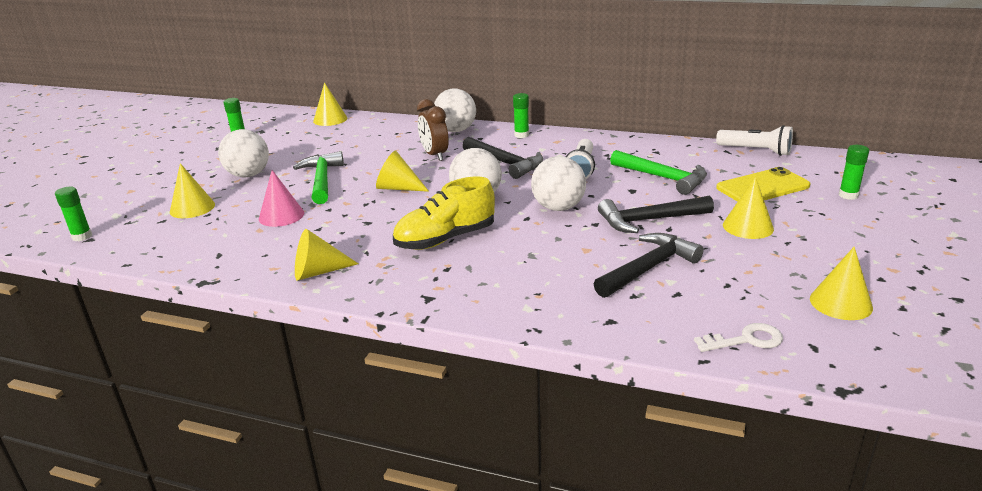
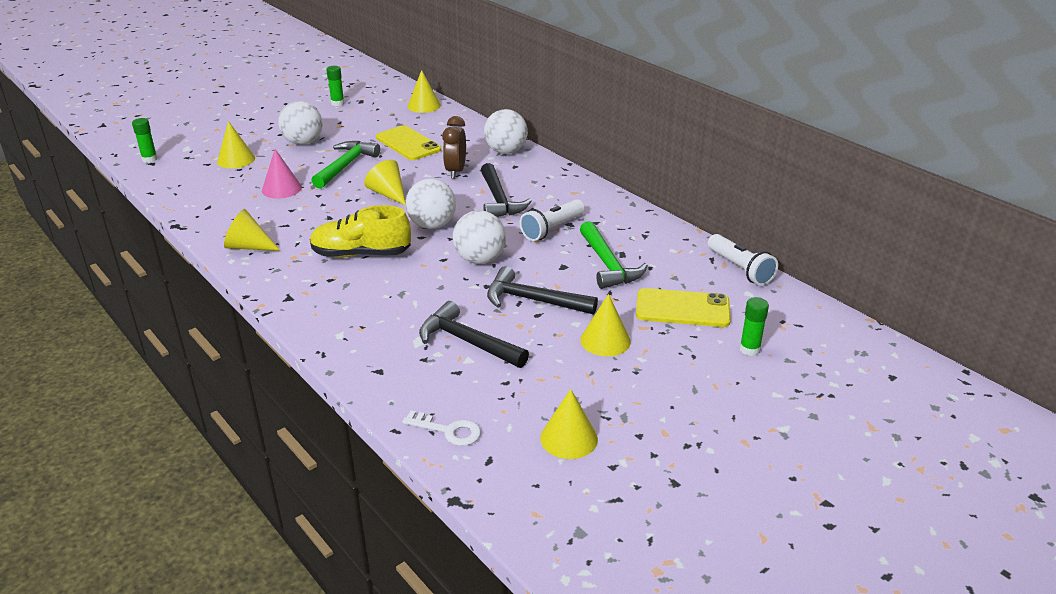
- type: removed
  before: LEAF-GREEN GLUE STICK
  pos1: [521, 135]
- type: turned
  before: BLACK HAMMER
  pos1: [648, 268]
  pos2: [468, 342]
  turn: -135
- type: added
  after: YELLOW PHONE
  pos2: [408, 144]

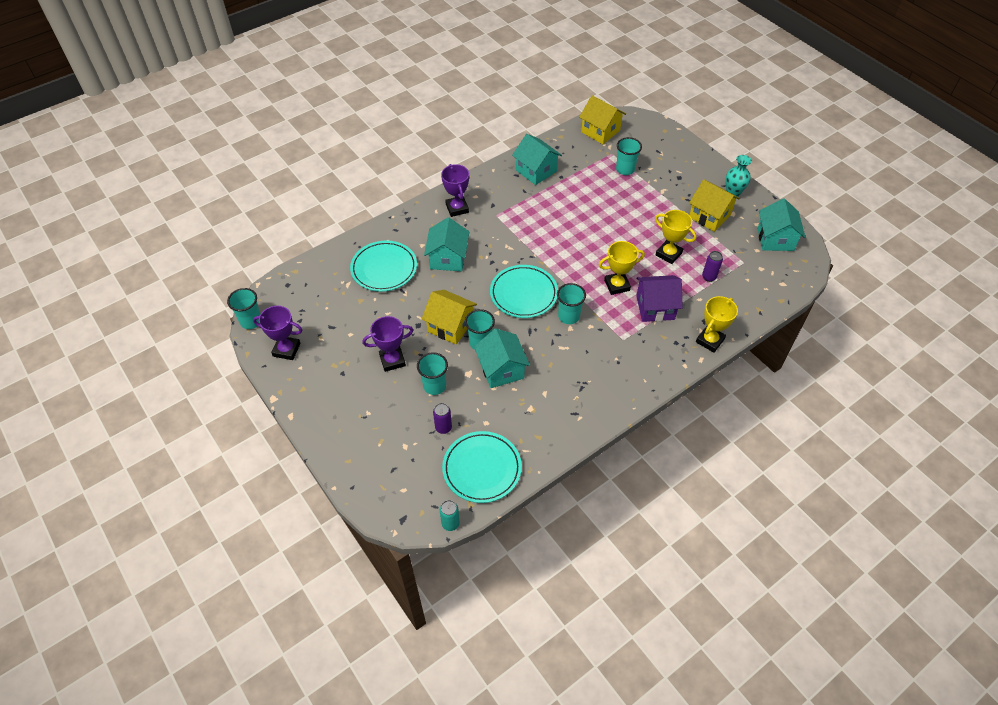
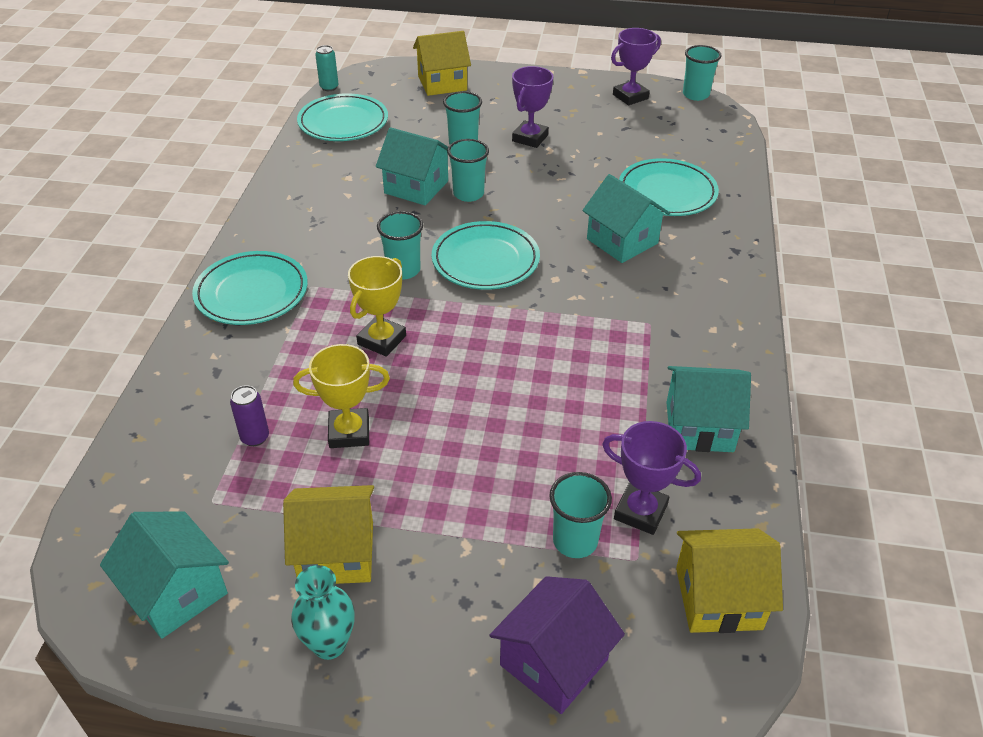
- type: moved
  before: YELLOW HOUSE
  pos1: [450, 326]
  pos2: [442, 83]
- type: removed
  before: PURPLE TIN
  pos1: [443, 428]
- type: moved
  before: PURPLE PRIZE CUP
  pos1: [457, 208]
  pos2: [640, 512]
- type: moved
  before: PURPLE HOUSE
  pos1: [655, 307]
  pos2: [554, 662]
- type: removed
  before: YELLOW PRIZE CUP
  pos1: [710, 340]
- type: added
  after: AQUA FLAT DISH
  pos2: [252, 293]

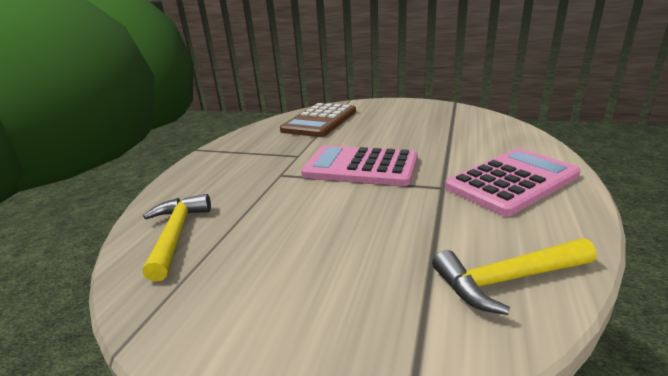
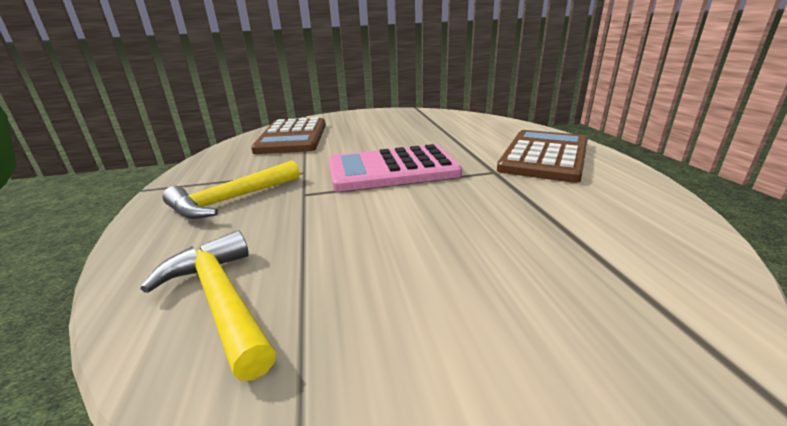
- type: moved
  before: YELLOW HAMMER
  pos1: [507, 280]
  pos2: [232, 200]
- type: recoloured
  before: ROSY ADDING MACHINE
  after: BROWN ADDING MACHINE
  pos1: [511, 182]
  pos2: [544, 156]

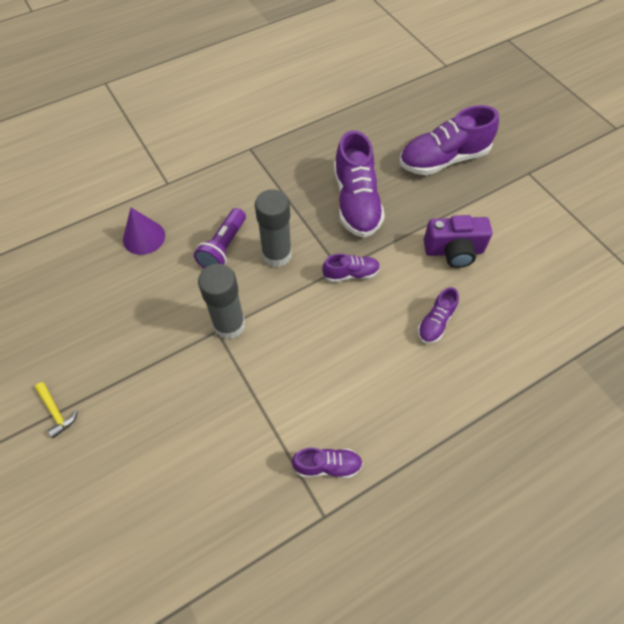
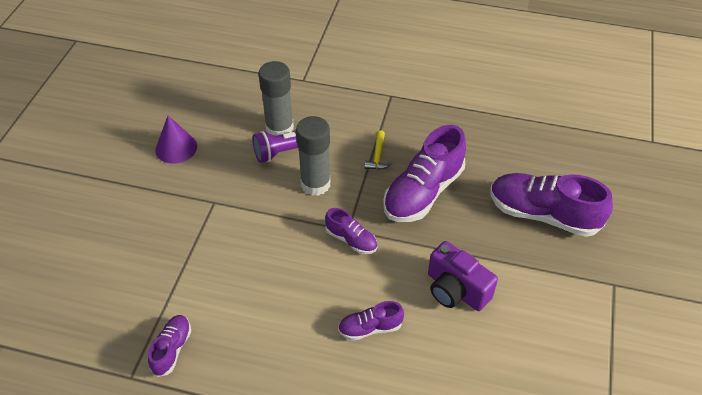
- type: moved
  before: YELLOW HAMMER
  pos1: [56, 412]
  pos2: [377, 156]
- type: moved
  before: PURPLE CONE
  pos1: [144, 237]
  pos2: [176, 148]
- type: moved
  before: ASH-GREY GLUE STICK
  pos1: [229, 325]
  pos2: [279, 129]
- type: turned
  before: PURPLE LACE-UP SHOE
  pos1: [327, 466]
  pos2: [172, 349]
  turn: -120

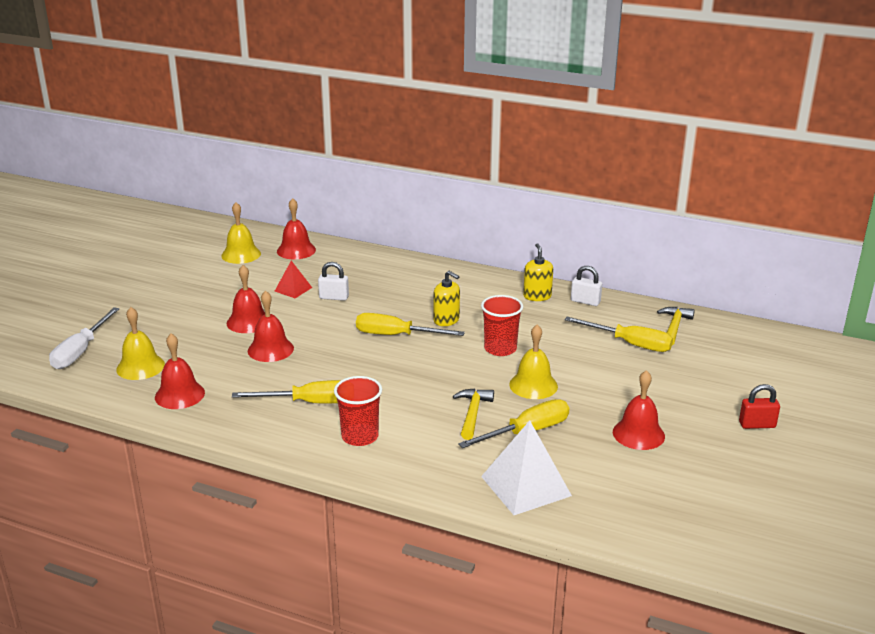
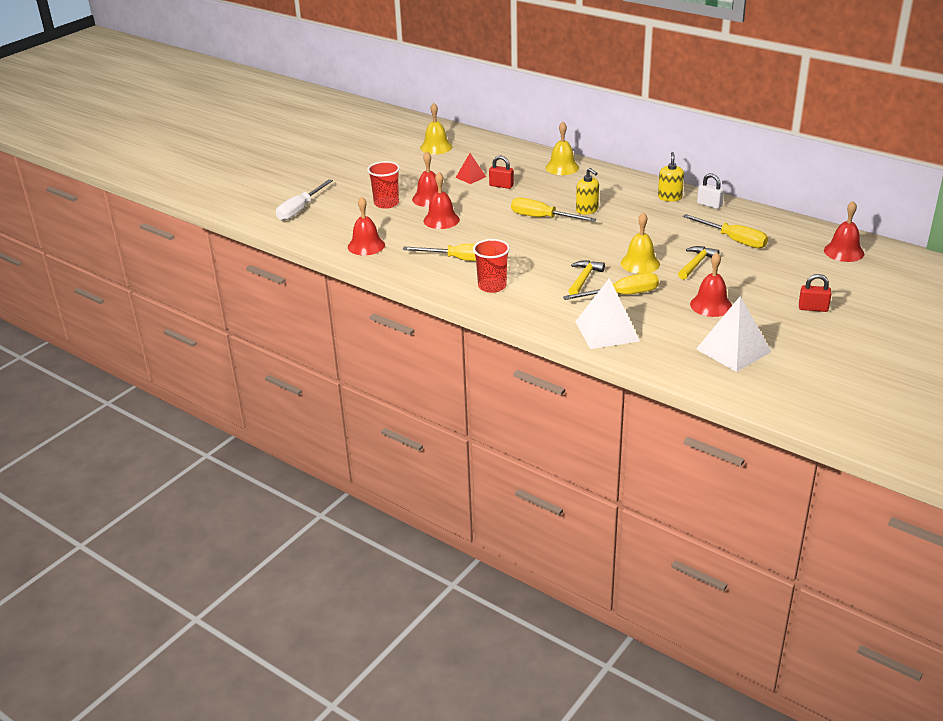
- type: moved
  before: YELLOW BELL
  pos1: [140, 367]
  pos2: [562, 167]
- type: moved
  before: CRIMSON BELL
  pos1: [296, 250]
  pos2: [844, 252]
- type: recoloured
  before: SNOW-WHITE LOCK
  after: CRIMSON LOCK
  pos1: [334, 297]
  pos2: [501, 185]
- type: moved
  before: CRIMSON CUP
  pos1: [500, 349]
  pos2: [386, 203]
- type: moved
  before: YELLOW HAMMER
  pos1: [674, 327]
  pos2: [696, 264]
- type: added
  after: SNOW-WHITE PYRAMID
  pos2: [733, 350]

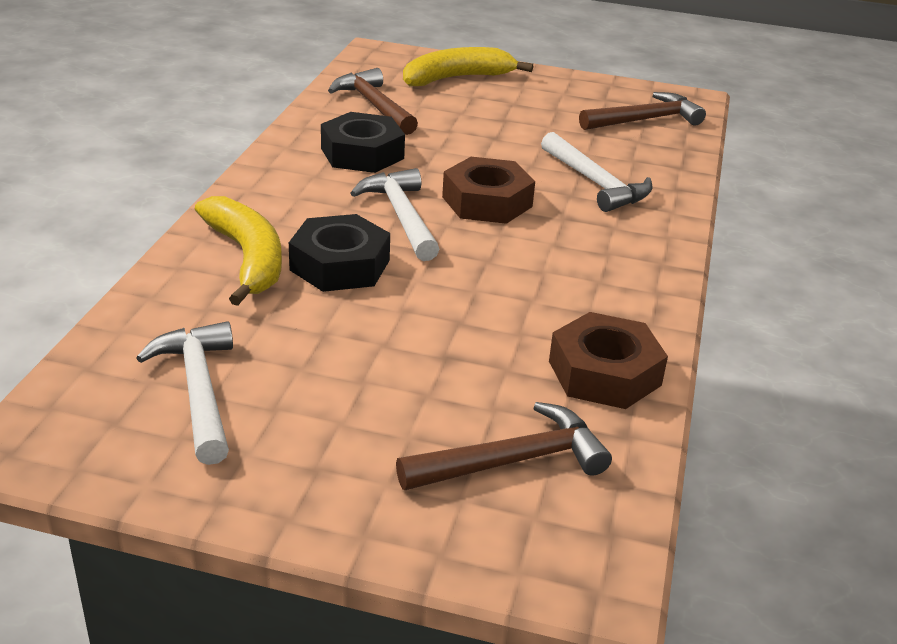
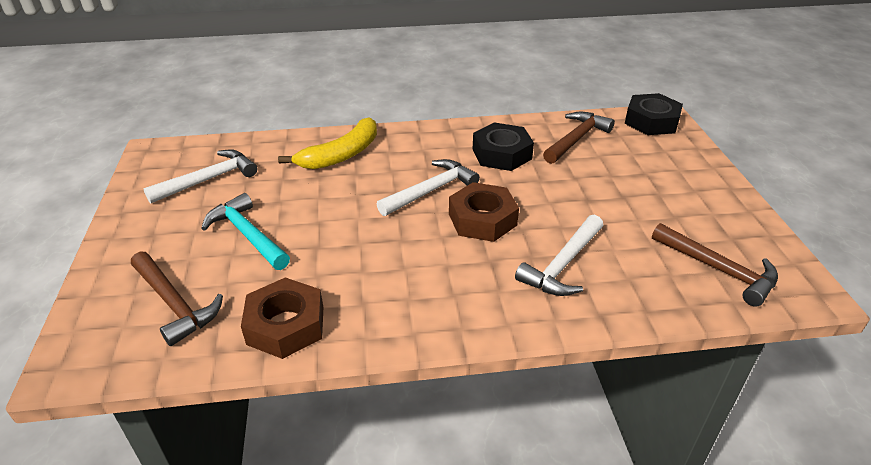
- type: moved
  before: BLACK HEXAGON NUT
  pos1: [340, 265]
  pos2: [651, 121]
- type: removed
  before: YELLOW BANANA
  pos1: [456, 78]
- type: added
  after: AQUA HAMMER
  pos2: [247, 234]

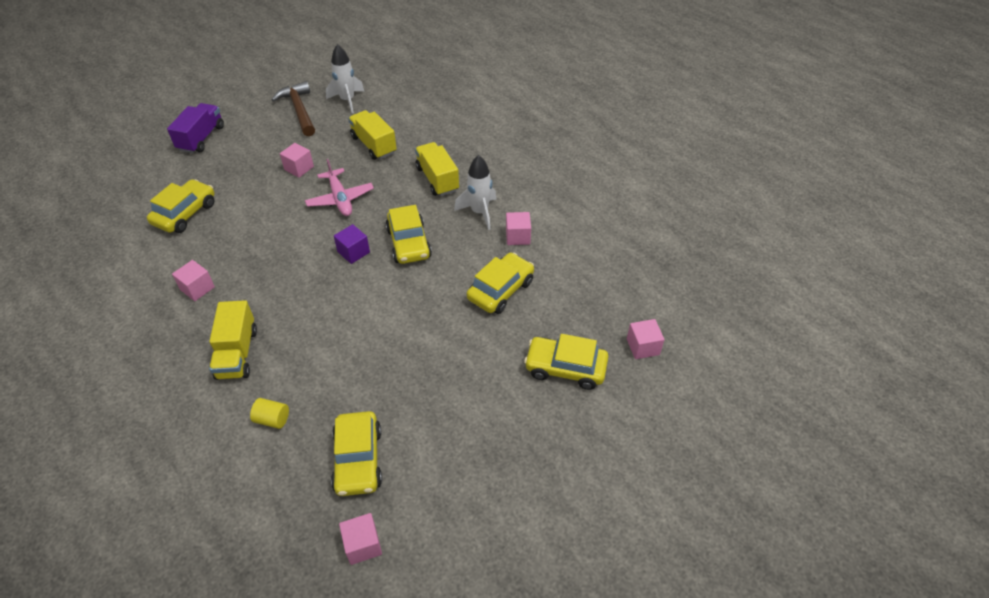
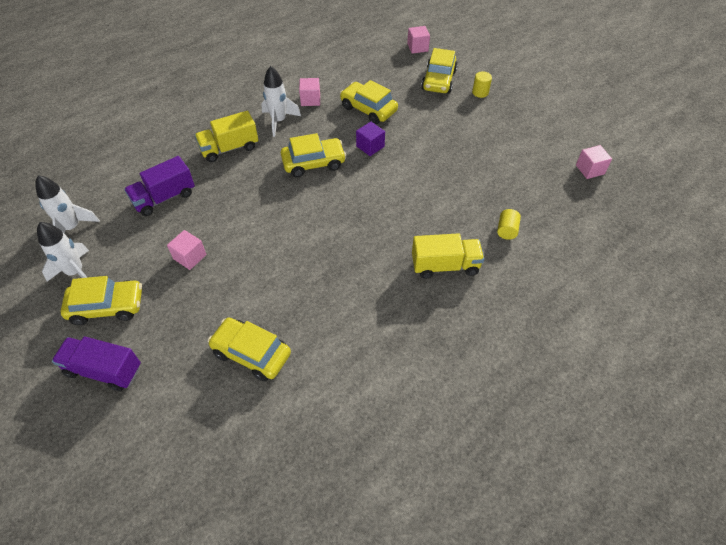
- type: removed
  before: ROSY BLOCK
  pos1: [197, 288]
- type: replaced
  before: BROWN HAMMER
  after: SNOW-WHITE ROCKET
  pos1: [299, 110]
  pos2: [76, 272]
- type: removed
  before: ROSY TOY PLANE
  pos1: [340, 199]
- type: moved
  before: YELLOW CAR
  pos1: [358, 460]
  pos2: [107, 306]
- type: moved
  before: PURPLE BLOCK
  pos1: [353, 252]
  pos2: [370, 146]
- type: recoloured
  before: YELLOW TOY TRUCK
  after: PURPLE TOY TRUCK
  pos1: [374, 145]
  pos2: [164, 198]
- type: added
  after: YELLOW CYLINDER
  pos2: [480, 92]

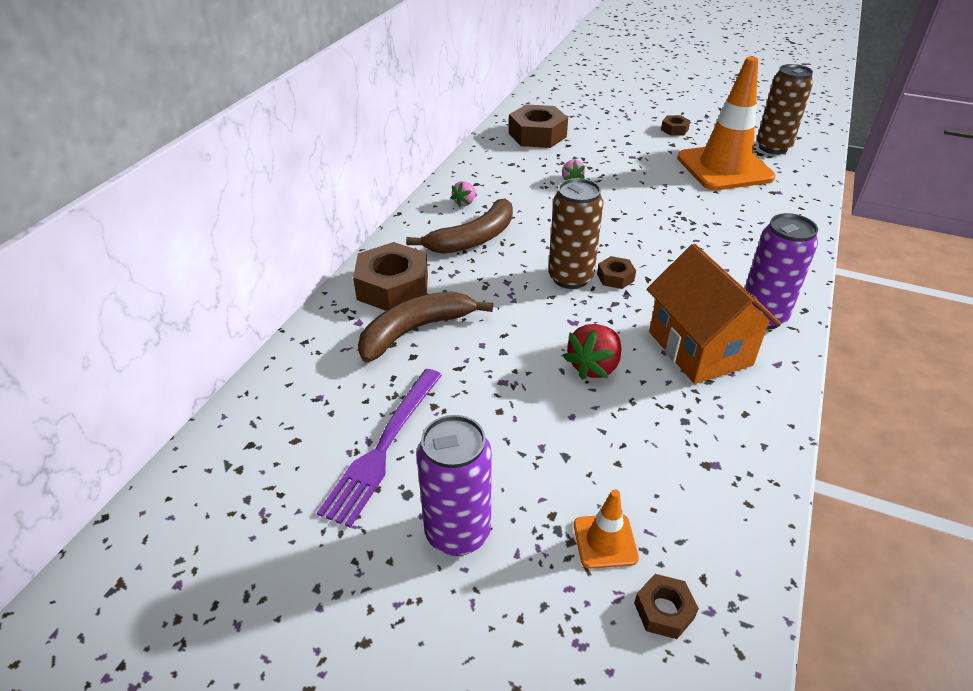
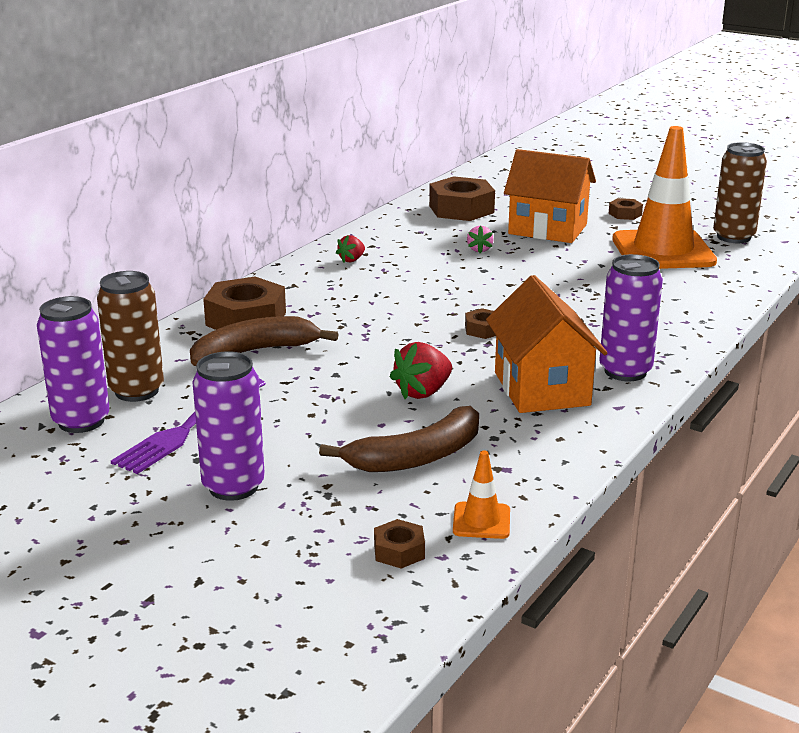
- type: moved
  before: BROWN BANANA
  pos1: [473, 239]
  pos2: [416, 457]
- type: recoloured
  before: ROSY TOY STRAWBERRY
  after: CRIMSON TOY STRAWBERRY
  pos1: [465, 202]
  pos2: [351, 260]
- type: moved
  before: BROWN TIN
  pos1: [570, 278]
  pos2: [137, 391]
- type: moved
  before: BRIGHT ORANGE ROAD CONE
  pos1: [605, 541]
  pos2: [481, 521]
- type: added
  after: PURPLE TIN
  pos2: [81, 421]
- type: added
  after: BRIGHT ORANGE HOUSE
  pos2: [547, 229]

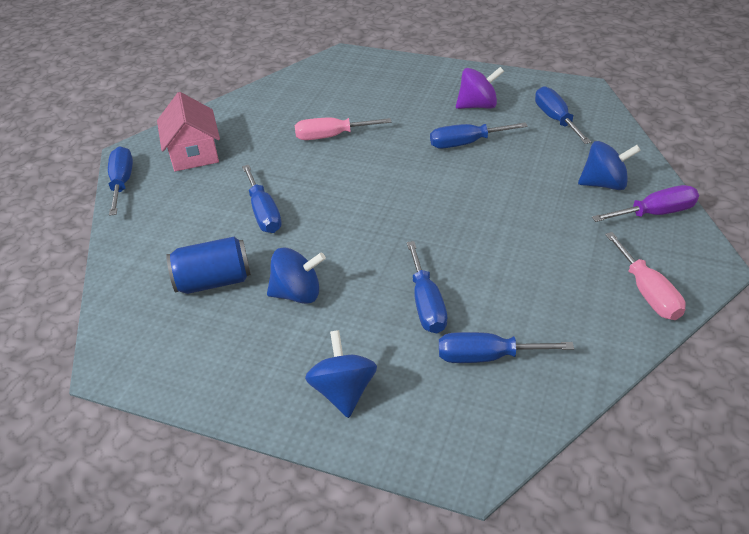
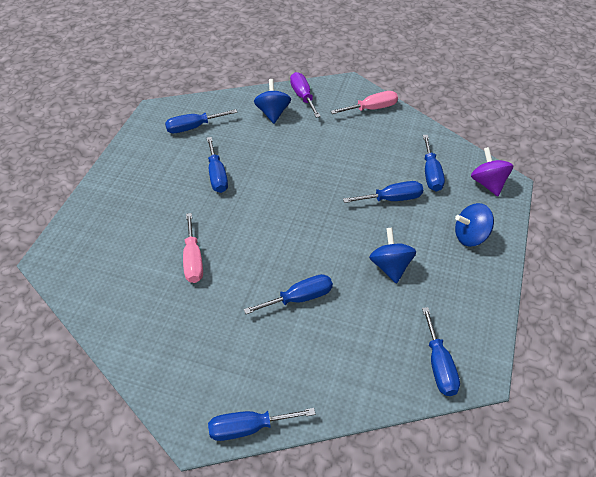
- type: removed
  before: ROSY HOUSE
  pos1: [194, 153]
- type: removed
  before: BLUE TIN
  pos1: [213, 281]
- type: moved
  before: PURPLE SPINNING TOP
  pos1: [477, 105]
  pos2: [488, 184]
- type: added
  after: BLUE SCREWDRIVER
  pos2: [439, 365]

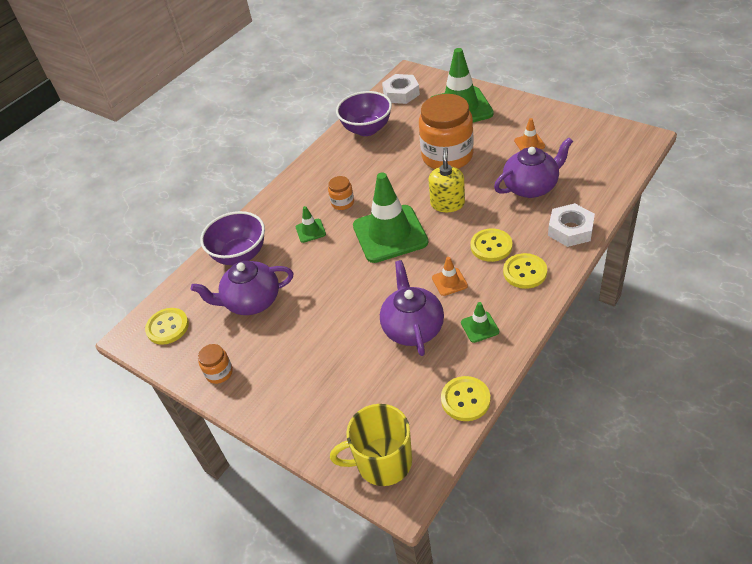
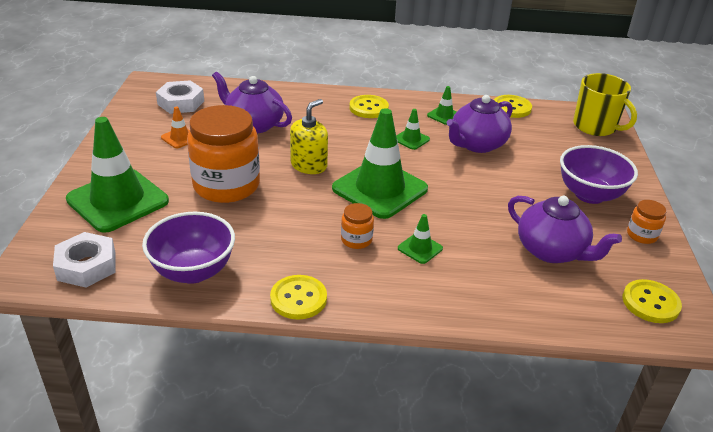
- type: moved
  before: PURPLE BOWL
  pos1: [240, 255]
  pos2: [589, 195]
- type: turned
  before: YELLOW SOAP DISPENSER
  pos1: [447, 203]
  pos2: [309, 165]
  turn: 150
- type: recoloured
  before: BRIGHT ORANGE ROAD CONE
  after: LEAF-GREEN ROAD CONE
  pos1: [449, 282]
  pos2: [411, 139]
- type: moved
  before: YELLOW SEWING BUTTON
  pos1: [491, 246]
  pos2: [298, 299]
- type: moved
  before: SNOW-WHITE HEXAGON NUT
  pos1: [570, 230]
  pos2: [181, 102]

